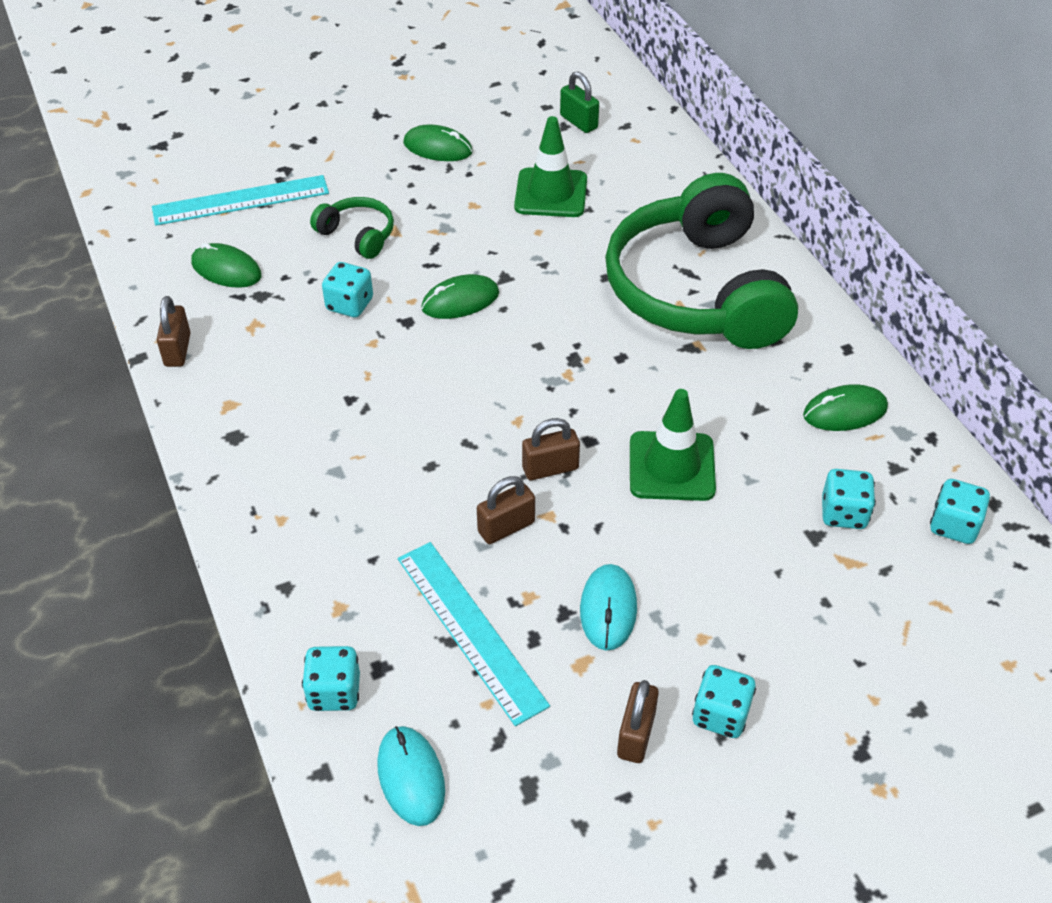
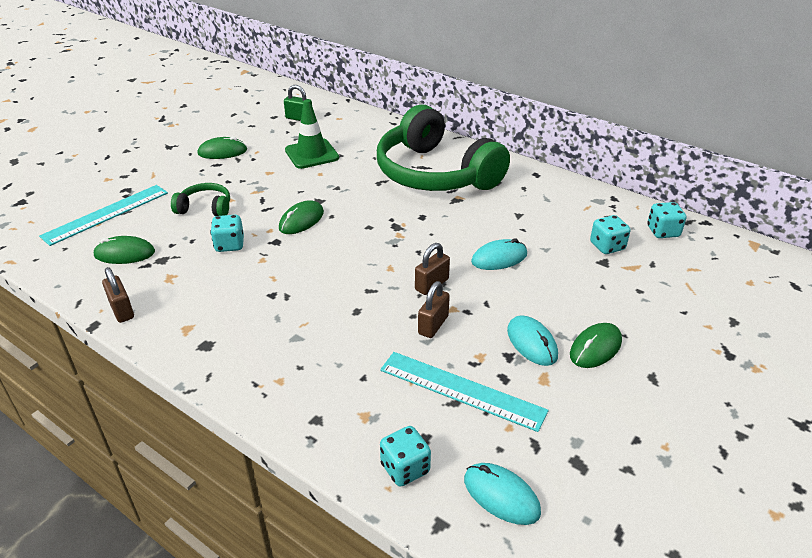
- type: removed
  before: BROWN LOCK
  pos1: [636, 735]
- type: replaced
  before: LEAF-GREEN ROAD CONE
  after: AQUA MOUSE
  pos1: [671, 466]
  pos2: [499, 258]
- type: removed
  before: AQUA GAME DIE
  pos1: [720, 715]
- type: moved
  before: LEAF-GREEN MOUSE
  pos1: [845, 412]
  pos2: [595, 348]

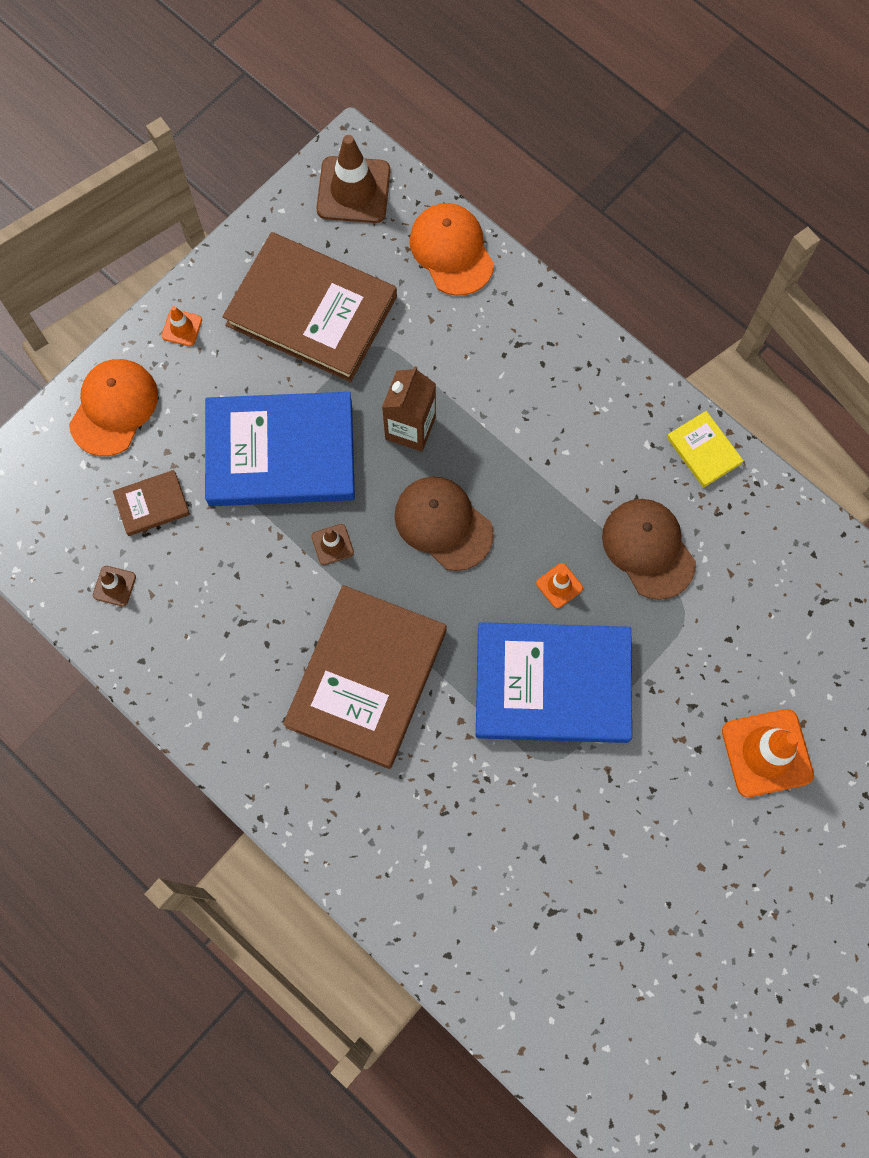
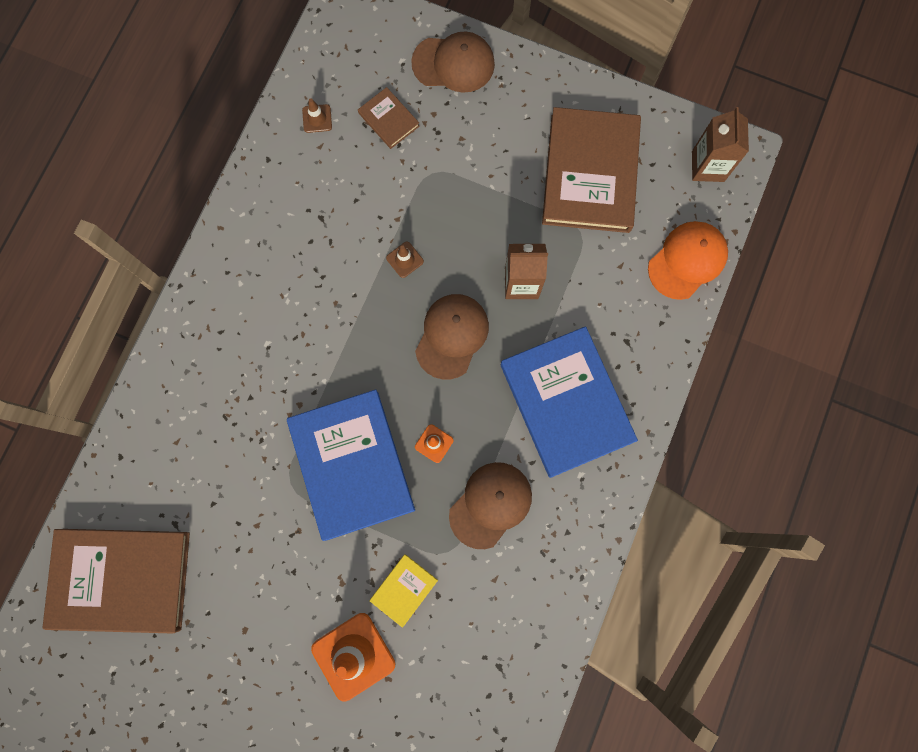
- type: recoloured
  before: BRIGHT ORANGE BASEBALL CAP
  after: BROWN BASEBALL CAP
  pos1: [114, 408]
  pos2: [453, 63]
- type: removed
  before: BRIGHT ORANGE ROAD CONE
  pos1: [182, 328]
- type: moved
  before: BLUE HARDCOVER
  pos1: [281, 452]
  pos2: [566, 403]
- type: moved
  before: BROWN HARDCOVER
  pos1: [366, 678]
  pos2: [121, 579]
- type: replaced
  before: BROWN ROAD CONE
  after: BROWN CARTON
  pos1: [353, 190]
  pos2: [708, 166]
- type: moved
  before: YELLOW HARDCOVER
  pos1: [703, 450]
  pos2: [404, 590]

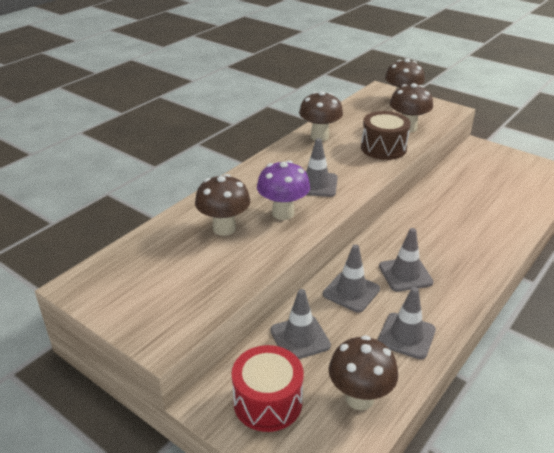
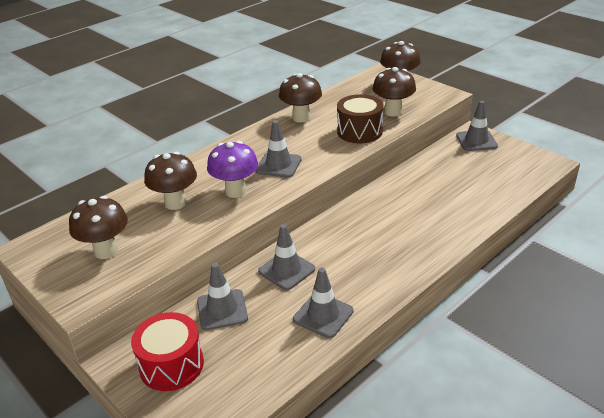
- type: moved
  before: BROWN MUSHROOM
  pos1: [359, 398]
  pos2: [106, 251]
- type: moved
  before: ASH-GREY ROAD CONE
  pos1: [405, 274]
  pos2: [476, 141]

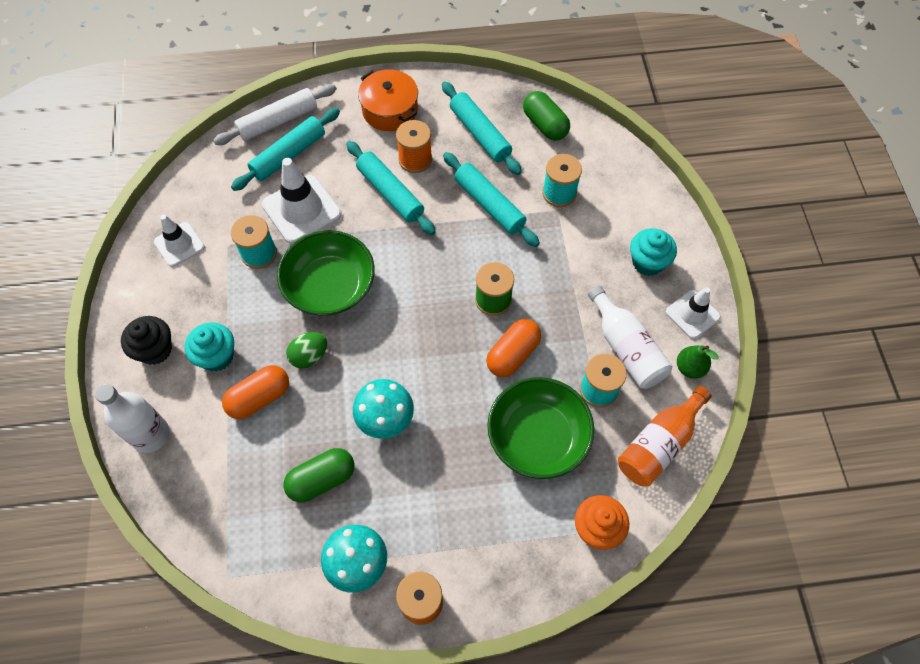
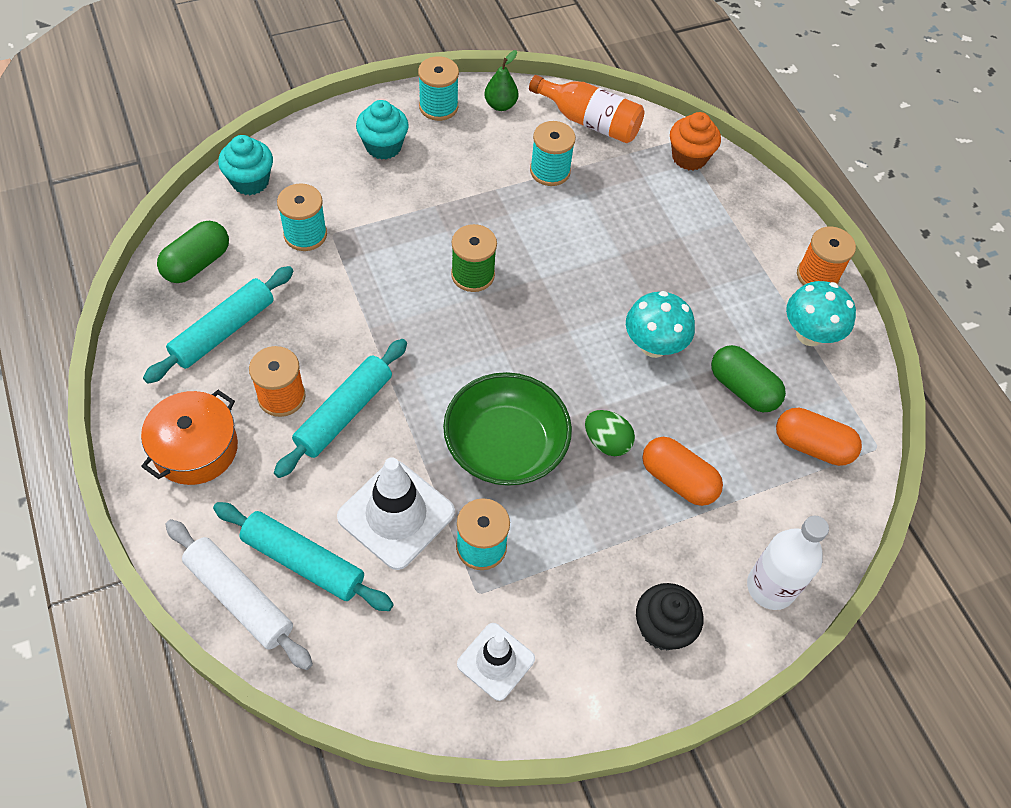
- type: moved
  before: AQUA FAIRY CAKE
  pos1: [217, 356]
  pos2: [250, 181]
- type: removed
  before: AQUA PASTRY ROLLER
  pos1: [489, 204]
- type: moved
  before: BRIGHT ORANGE PILL SHAPE
  pos1: [513, 354]
  pos2: [812, 446]
- type: removed
  before: LEAF-GREEN BOWL
  pos1: [537, 437]
- type: removed
  before: SNOW-WHITE DRINK BOTTLE
  pos1: [626, 348]
- type: replaced
  before: SNOW-WHITE ROAD CONE
  after: AQUA SPOOL
  pos1: [692, 314]
  pos2: [438, 107]

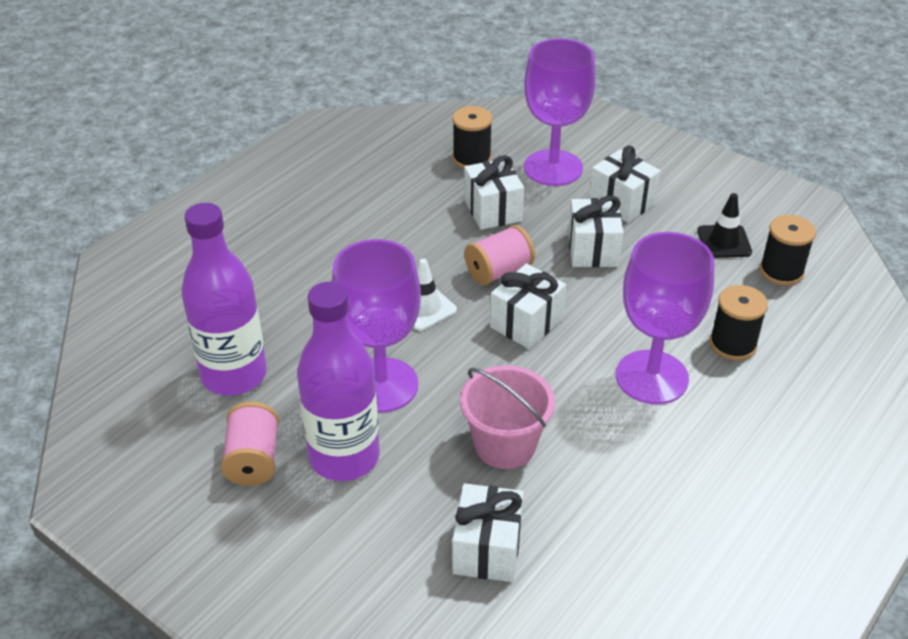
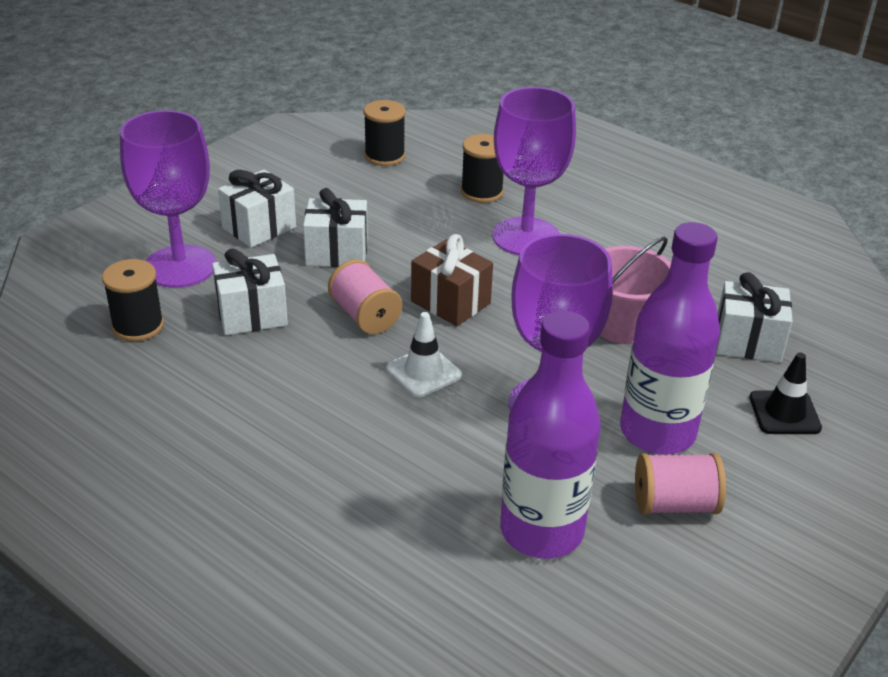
- type: recoloured
  before: SNOW-WHITE WRAPPED GIFT
  after: BROWN WRAPPED GIFT
  pos1: [526, 323]
  pos2: [450, 302]
- type: moved
  before: BLACK ROAD CONE
  pos1: [724, 242]
  pos2: [784, 413]

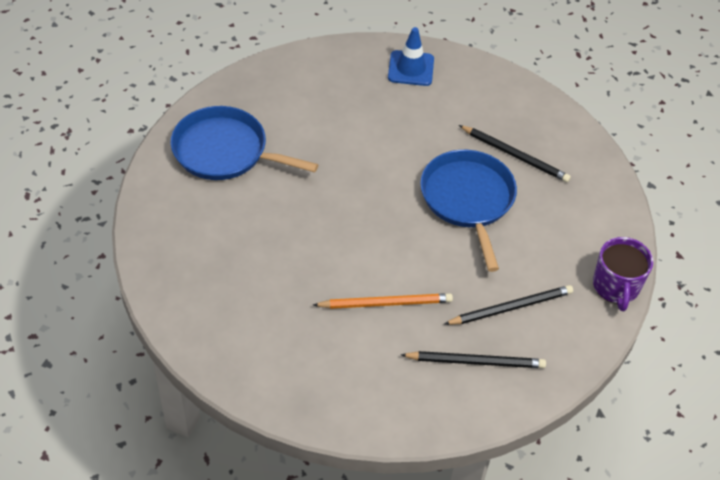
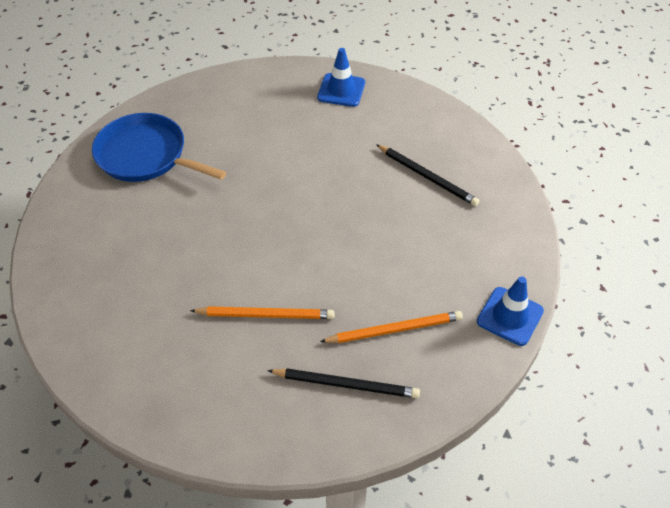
- type: removed
  before: BLUE SKILLET
  pos1: [468, 200]
- type: recoloured
  before: BLACK LEAD PENCIL
  after: BRIGHT ORANGE LEAD PENCIL
  pos1: [511, 307]
  pos2: [394, 329]
- type: replaced
  before: PURPLE MUG
  after: BLUE ROAD CONE
  pos1: [616, 286]
  pos2: [510, 316]

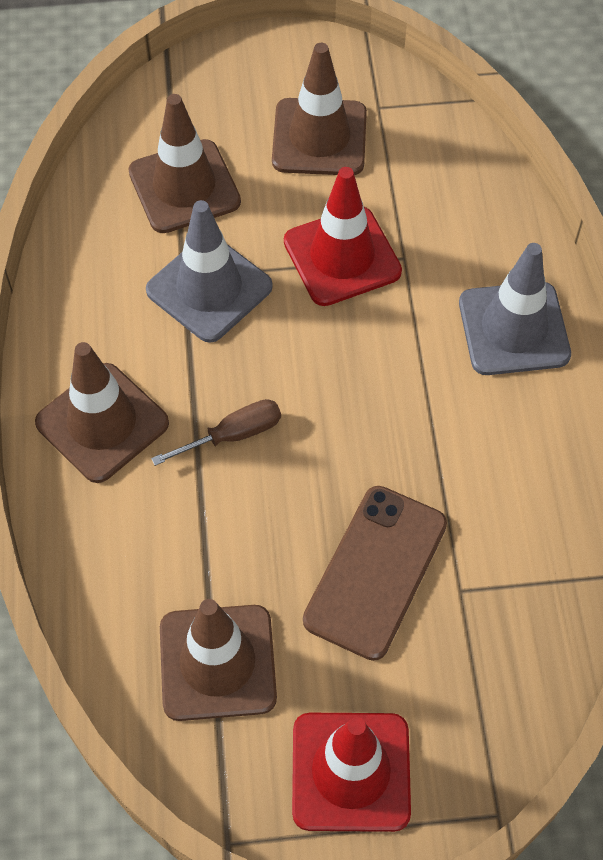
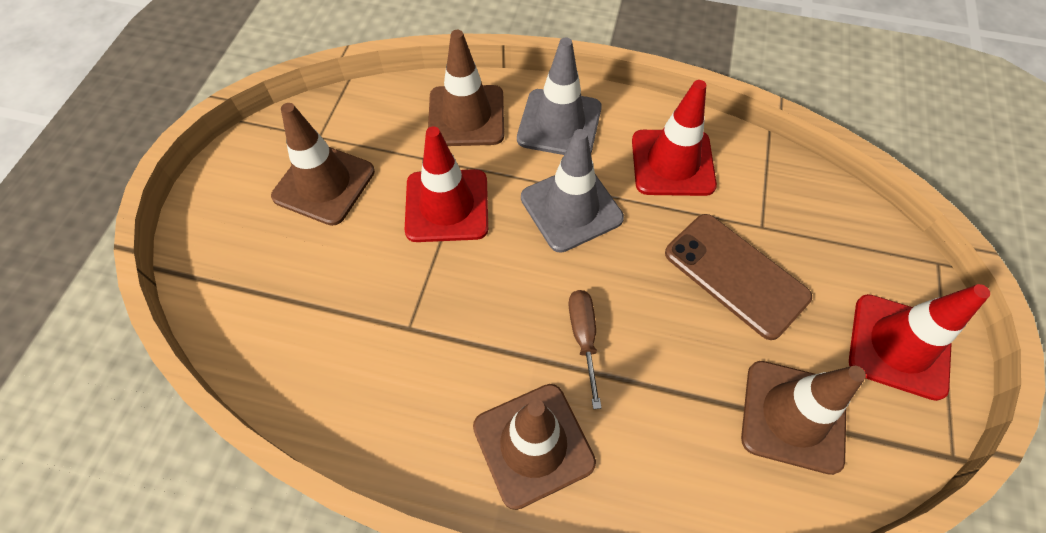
- type: moved
  before: BROWN ROAD CONE
  pos1: [184, 187]
  pos2: [466, 116]
- type: moved
  before: ASH-GREY ROAD CONE
  pos1: [209, 288]
  pos2: [571, 208]
- type: added
  after: CRIMSON ROAD CONE
  pos2: [672, 163]

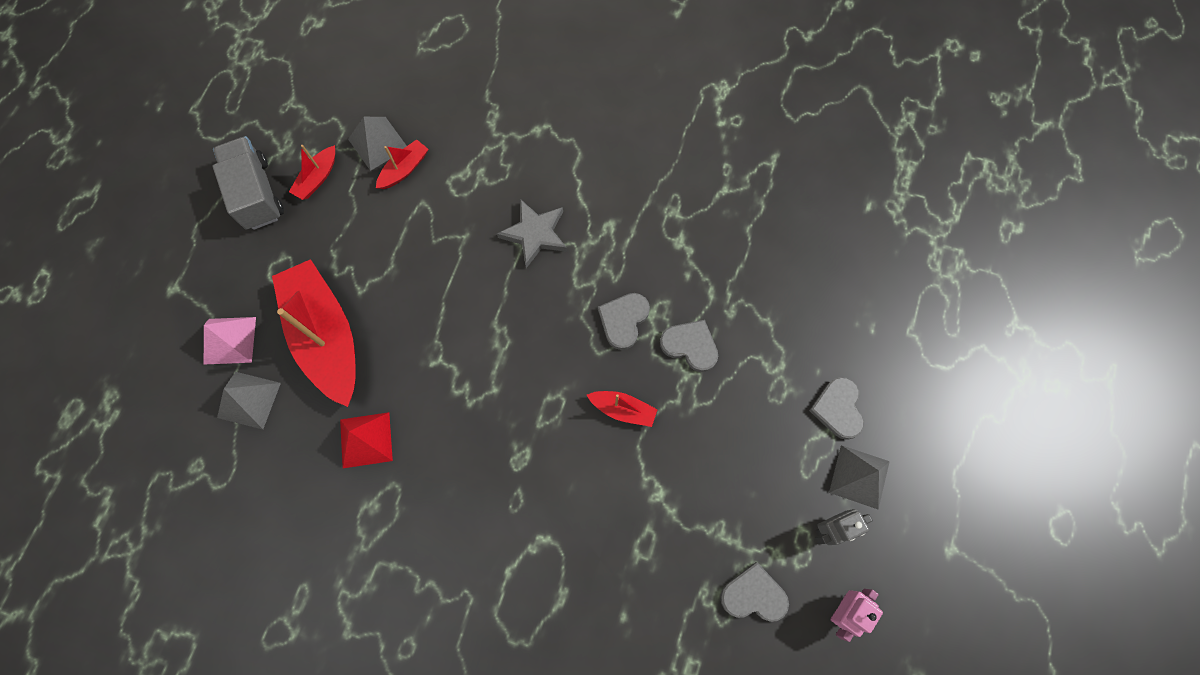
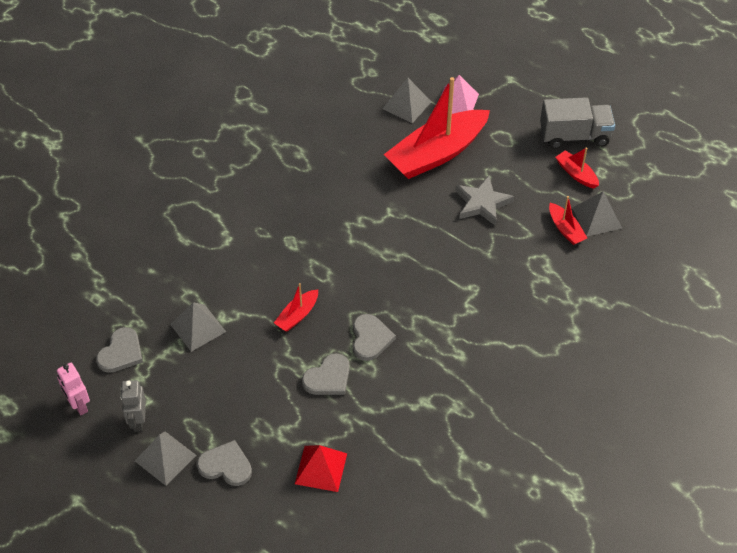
- type: turned
  before: CRIMSON SAILBOAT
  pos1: [326, 337]
  pos2: [437, 153]
  turn: 150
- type: moved
  before: CRIMSON PYRAMID
  pos1: [366, 440]
  pos2: [321, 468]
- type: moved
  before: ASH-GREY FIVE-POINTED STAR
  pos1: [535, 234]
  pos2: [482, 203]
- type: turned
  before: ASH-GREY HEART SHAPE
  pos1: [623, 320]
  pos2: [370, 338]
  turn: 45
- type: added
  after: ASH-GREY PYRAMID
  pos2: [197, 327]

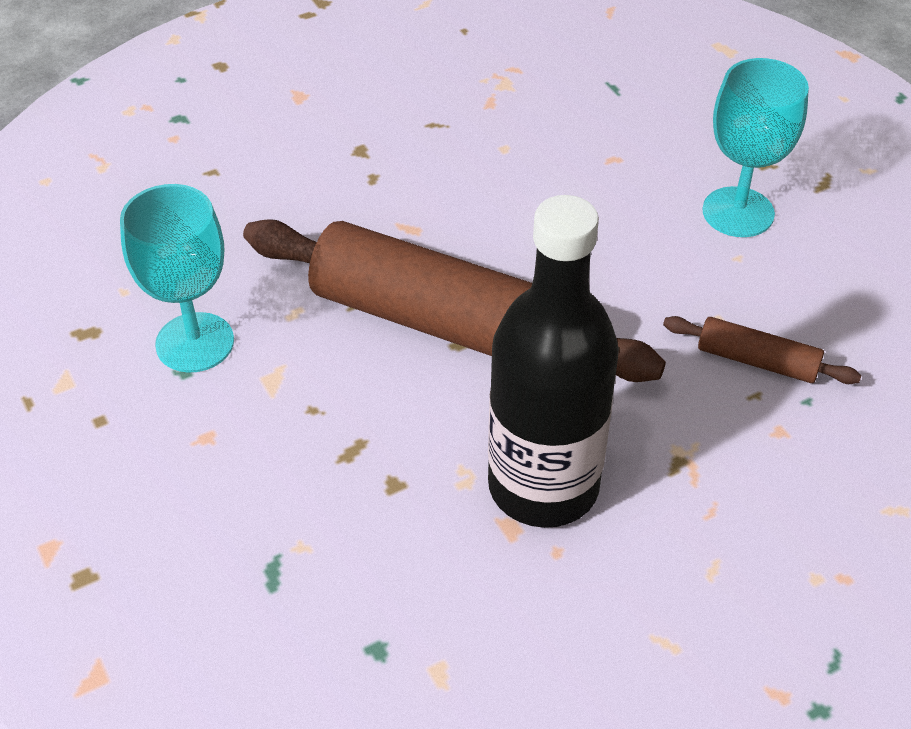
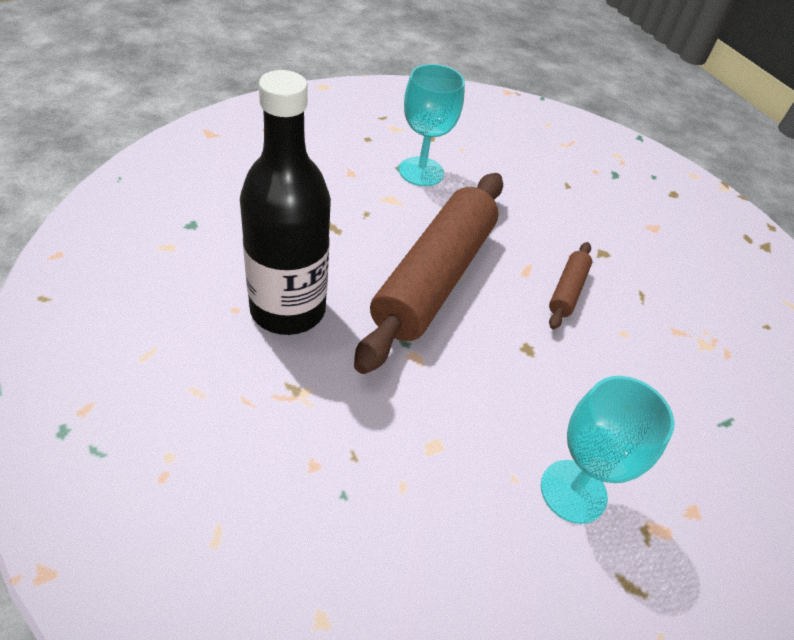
- type: moved
  before: BROWN PASTRY ROLLER
  pos1: [757, 361]
  pos2: [567, 291]

